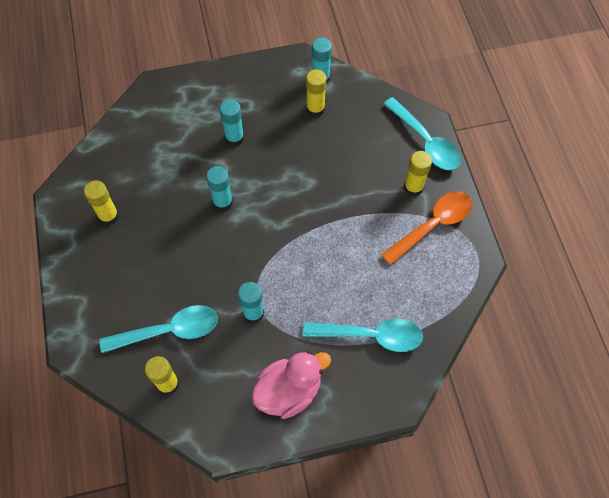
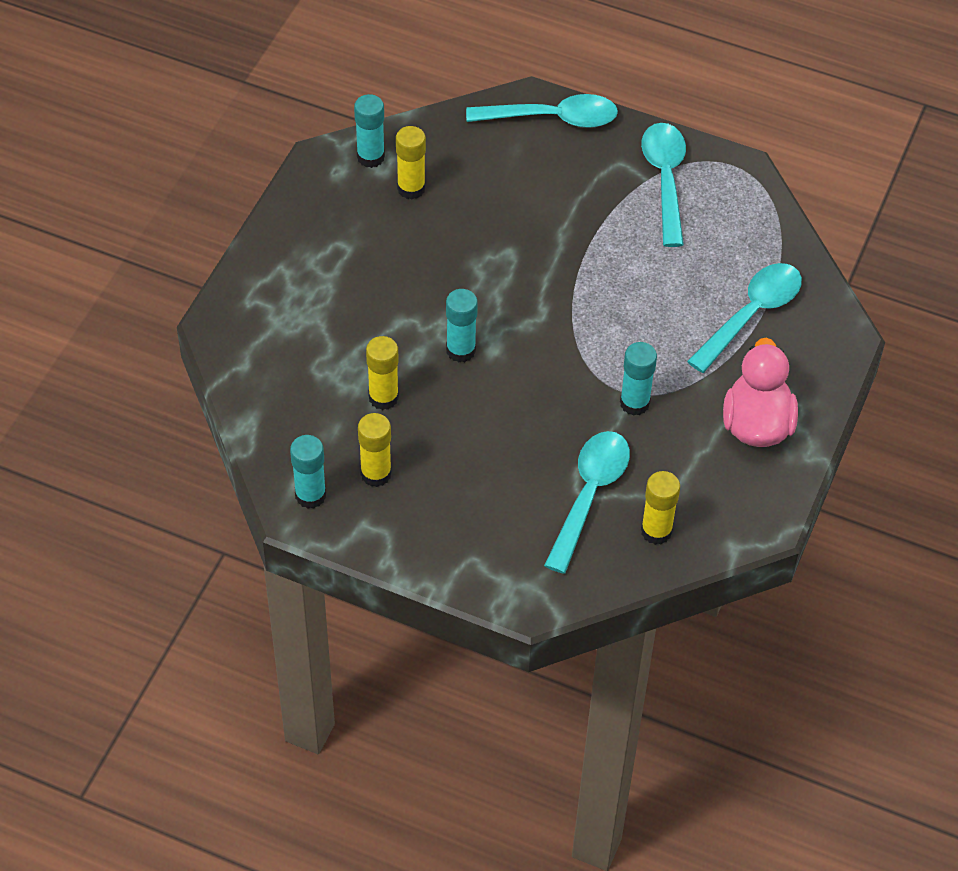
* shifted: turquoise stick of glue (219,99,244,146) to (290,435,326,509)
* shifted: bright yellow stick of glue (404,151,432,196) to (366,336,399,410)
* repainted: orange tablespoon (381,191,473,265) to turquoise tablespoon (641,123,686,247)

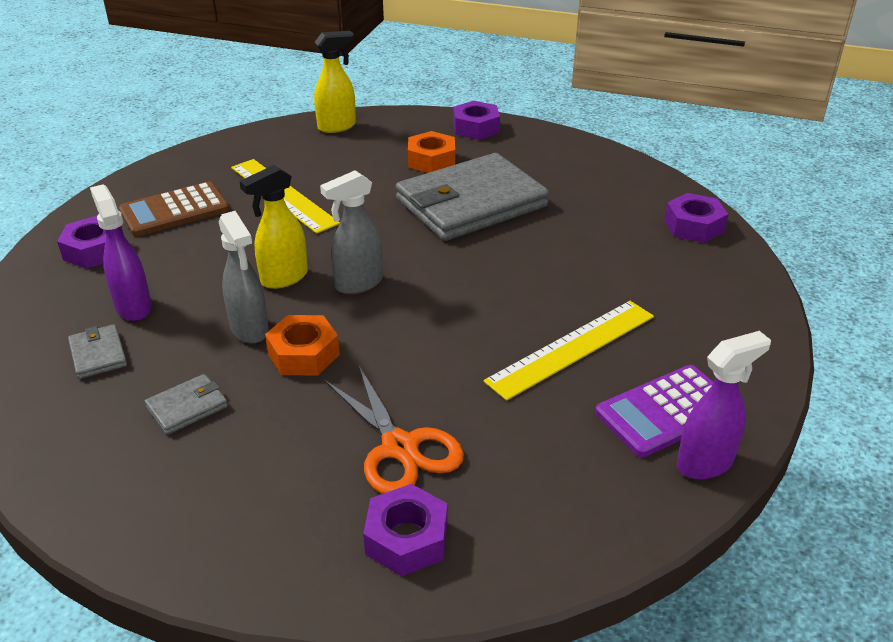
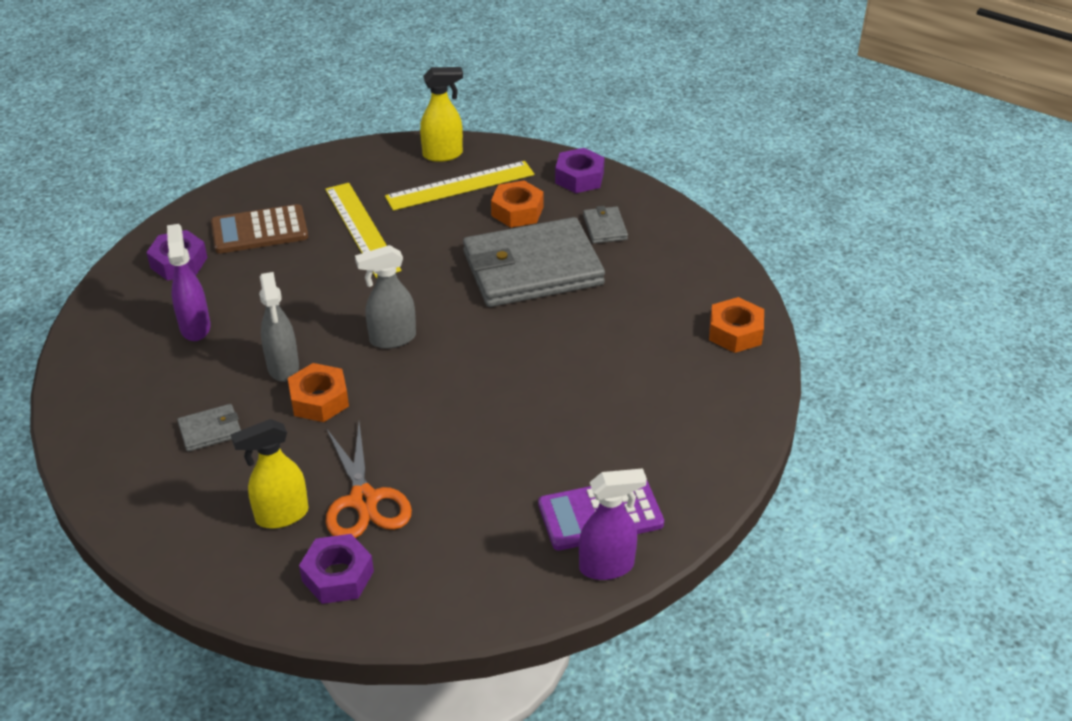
* shifted: bright yellow spray cleaner (239,165,308,289) to (231,419,309,529)
* shifted: bright yellow measuring stick (483,301,654,401) to (385,161,534,211)
* shifted: grey card wallet (68,324,127,379) to (583,206,628,244)
* repainted: purple hex nut (664,193,728,243) to orange hex nut (709,297,764,353)

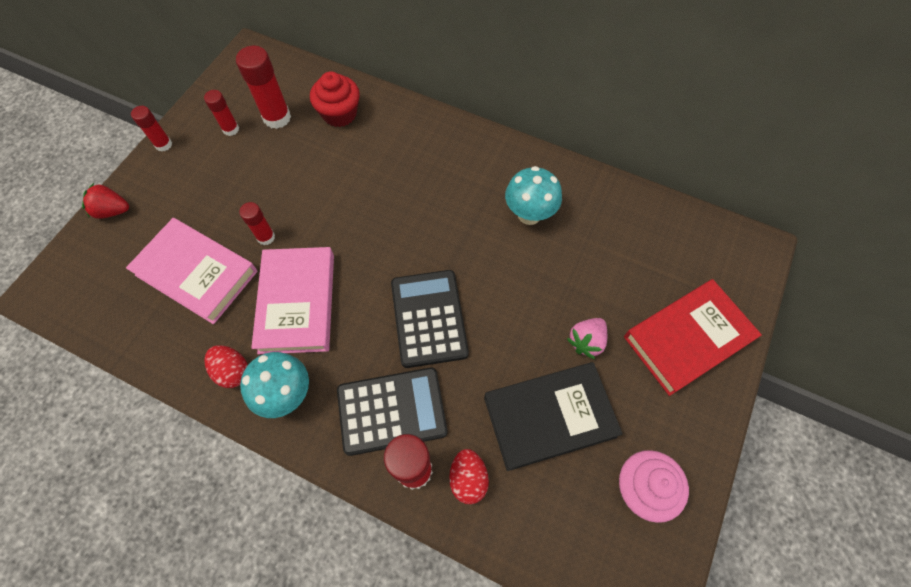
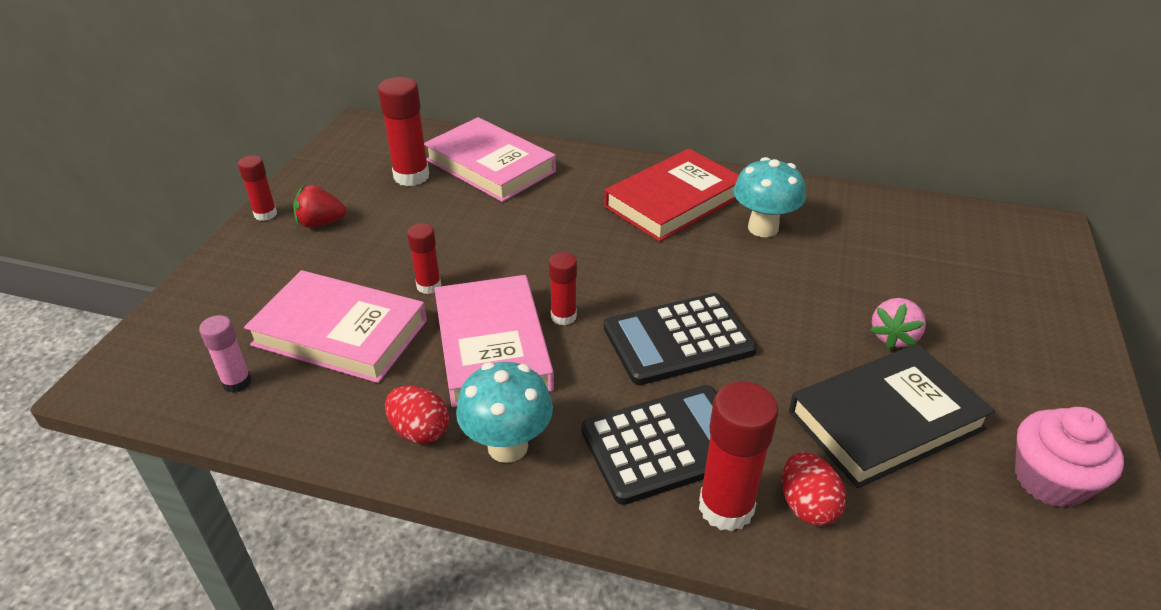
* new: pink stick of glue (199,315,251,393)
* shifted: red strawberry (82,183,129,219) to (293,185,346,228)
* swapped: red fairy cake (310,72,360,127) to pink hardcover (424,117,556,202)
* shifted: red stick of glue (204,90,239,136) to (549,252,577,325)
* shifted: red hardcover (624,279,762,396) to (604,148,739,242)
* rotated: ebony calculator (391,270,469,368) = (604,293,757,385) 90 degrees counterclockwise

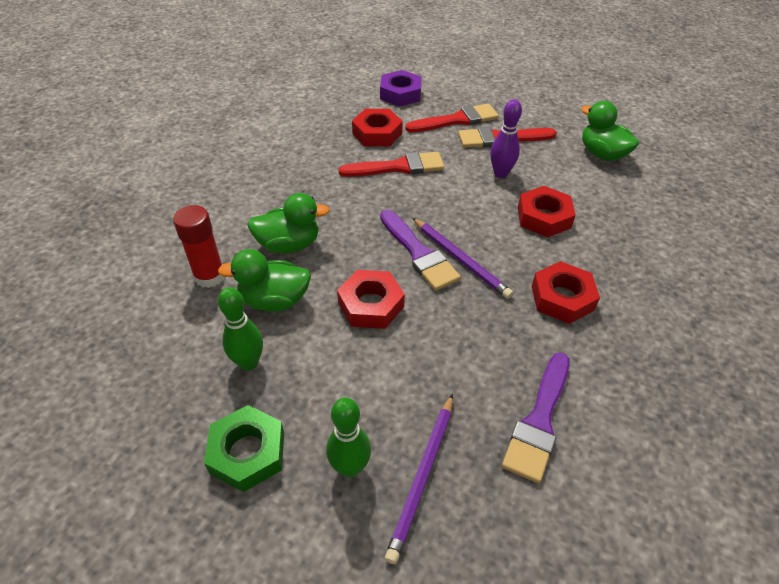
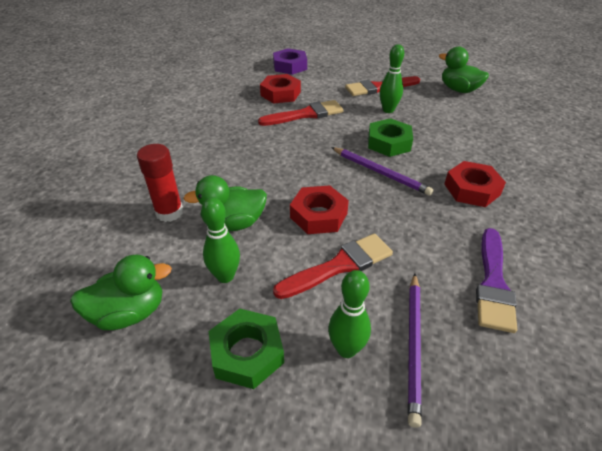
* shifted: green rubber duck (247,193,330,253) to (70,255,172,330)
* shifted: red brush (405,104,499,132) to (273,233,393,299)
* new: green hex nut (368,118,413,157)
* repainted: purple bowling pin (490,99,522,178) to green bowling pin (380,44,404,113)
* gone: purple brush (380,210,461,291)
* gone: red hex nut (518,186,576,237)

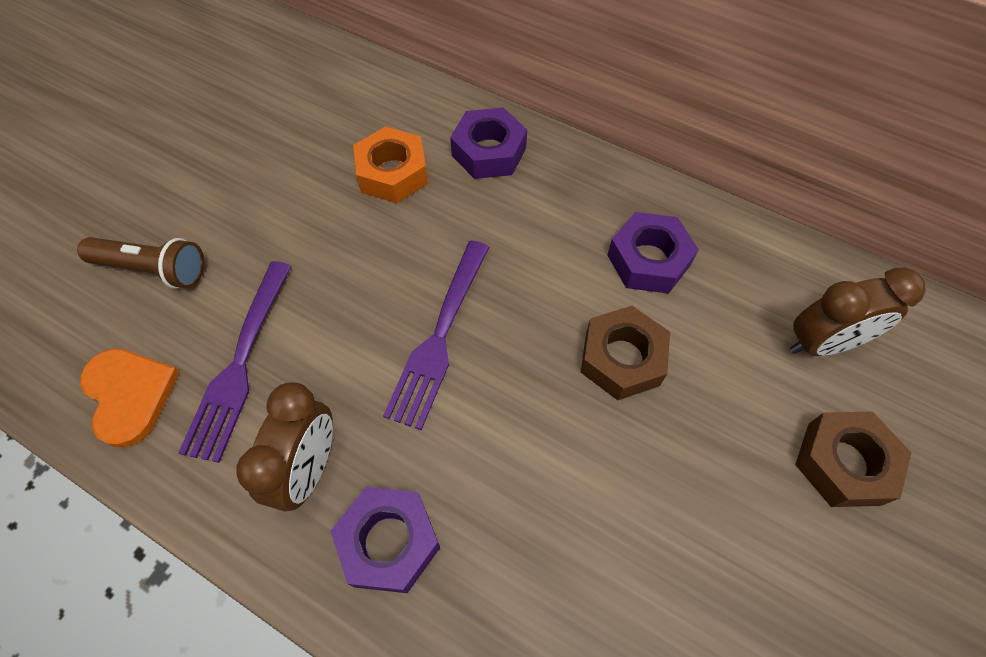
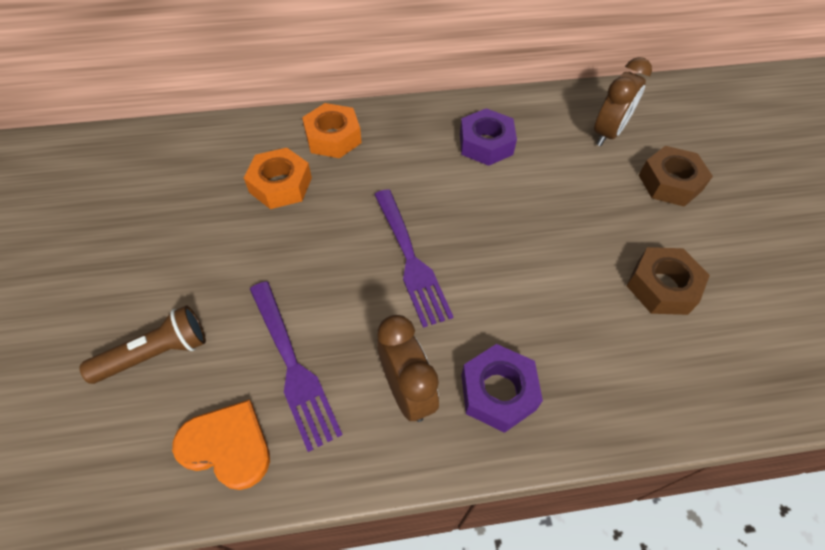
* repainted: purple hex nut (450,108,527,179) to orange hex nut (302,103,362,158)
* shifted: dark brown hex nut (581,306,670,400) to (627,247,710,315)

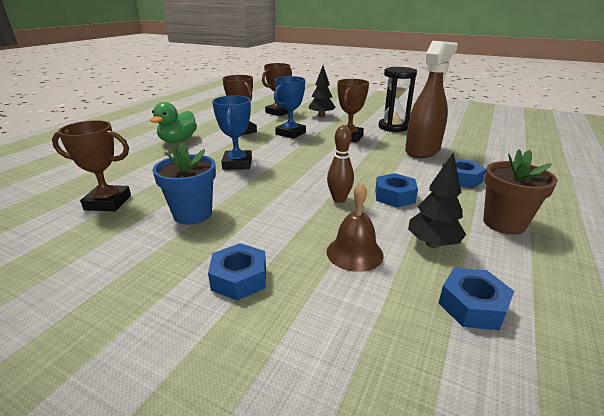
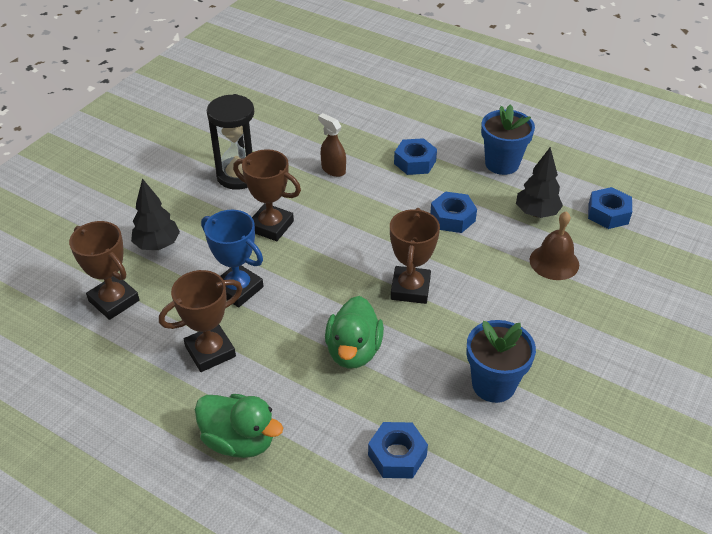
* scaled: dark brown spray cleaner (405,41,458,158) = (318,113,346,177) x0.48
* swapped: blue award cup (212,95,252,170) to green rubber duck (325,296,384,369)
* shifted: blue hex nut (208,243,266,301) to (368,422,428,478)
* shifted: dark brown award cup (52,120,131,211) to (390,208,440,304)
* repainted: dark brown potted plant (483,149,558,235) to blue potted plant (481,104,535,175)
* gone: dark brown bowling pin (327,126,354,203)

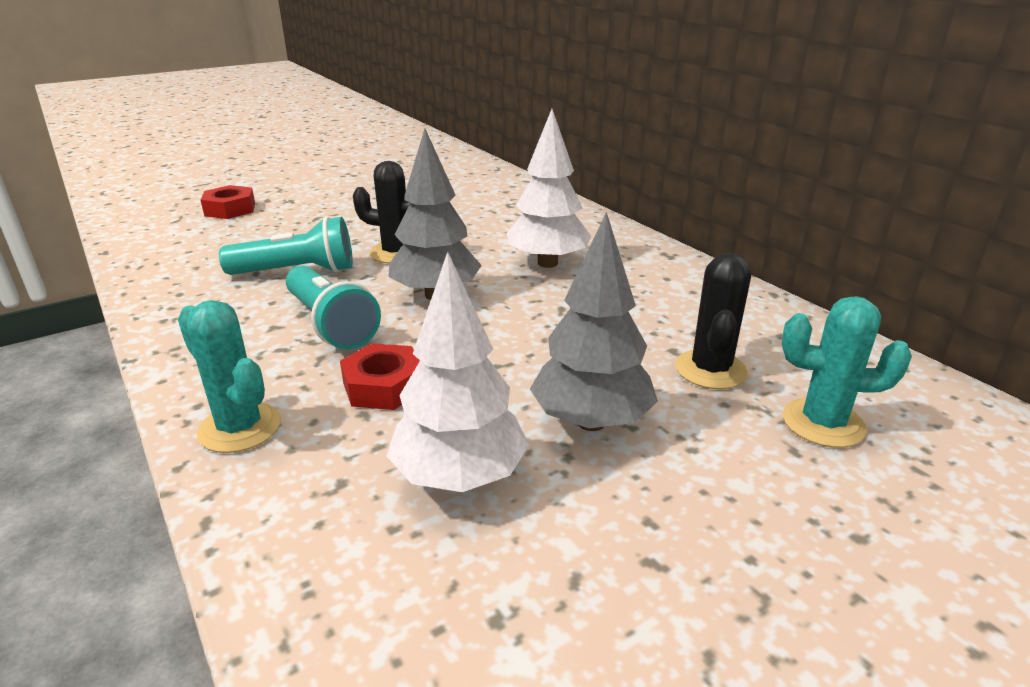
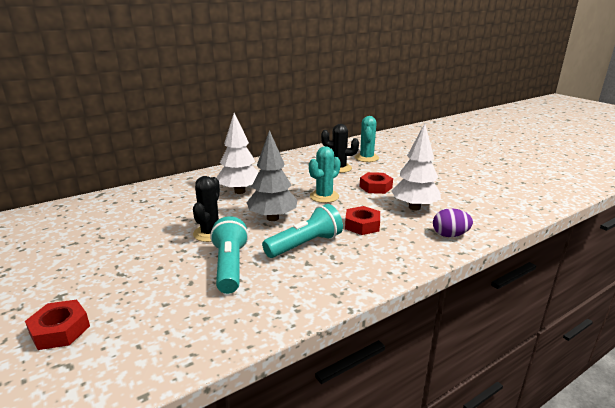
* shifted: turquoise cactus (178,300,281,453) to (309,146,341,203)
* swapped: grey tree (530,212,658,431) to red hex nut (360,172,393,194)
* new: purple toy egg (433,208,473,237)

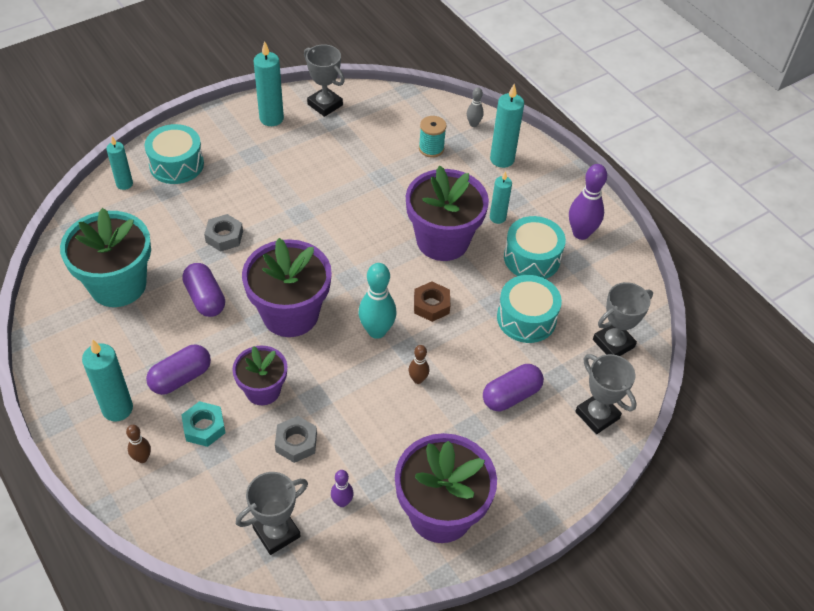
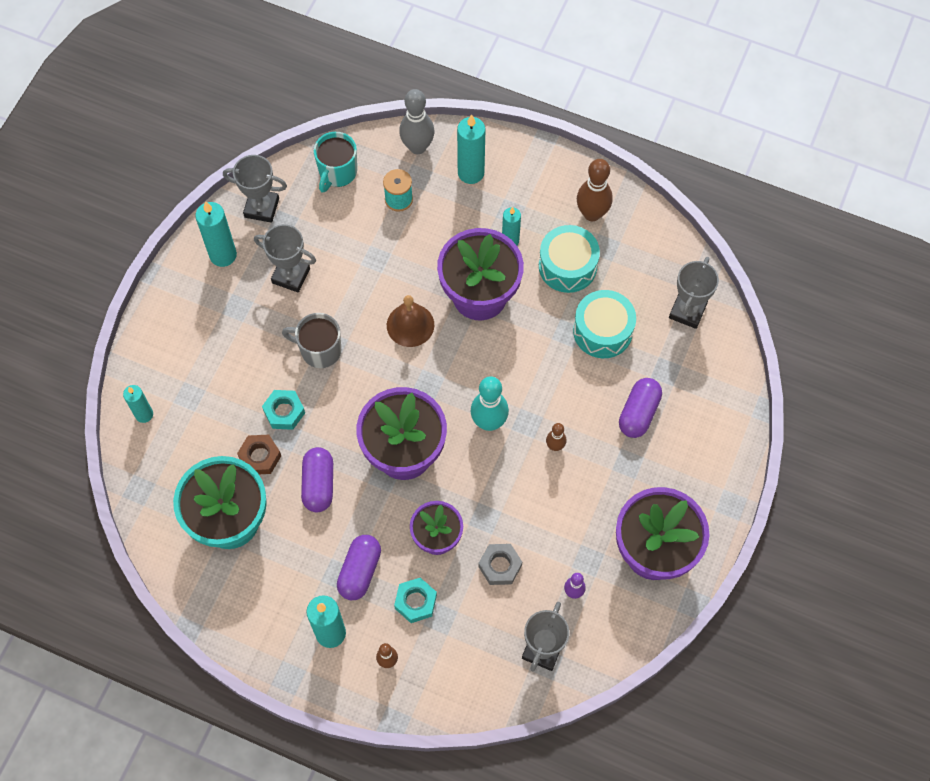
* shifted: dark brown hex nut (414,281,450,322) to (237,435,281,474)
* shifted: grey award cup (575,354,637,434) to (254,224,316,293)
* repainted: grey hex nut (204,214,243,252) to turquoise hex nut (262,390,305,430)
* new: grey coffee mug (282,313,341,368)
* rotated: purple pill shape (182,263,225,317) = (301,447,333,512) 60 degrees clockwise
* new: turquoise coffee mug (314,132,357,193)
* new: dark brown school bell (387,295,434,347)
* scaled: grey bowling pin (467,87,484,127) = (399,89,434,154) x1.86
* repainted: purple bowling pin (569,164,607,240) to dark brown bowling pin (577,159,613,221)
* gone: turquoise drum (145,124,204,184)

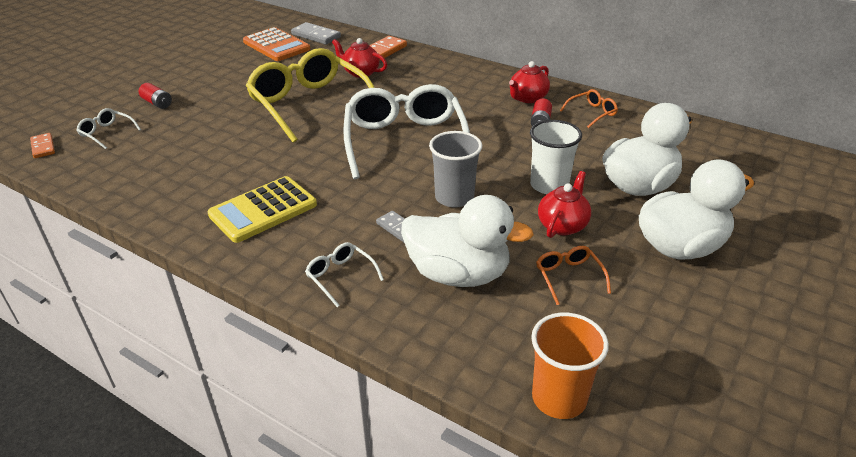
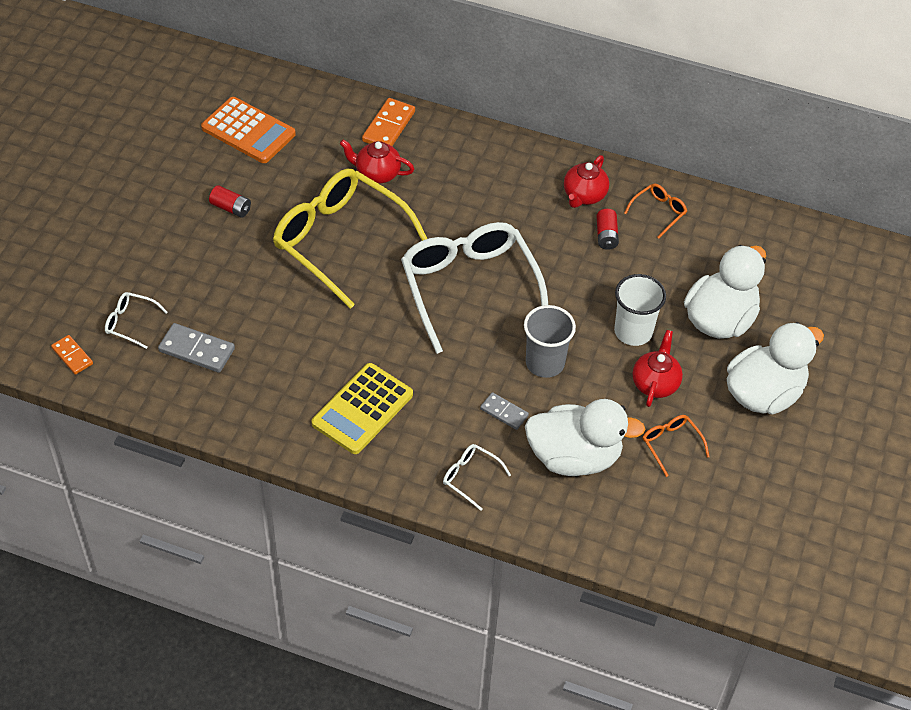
* shifted: grey domino (291,22,341,45) to (158,323,235,373)
* shifted: red battery (139,83,172,109) to (209,185,251,218)
* gone: orange beaker (531,313,609,419)

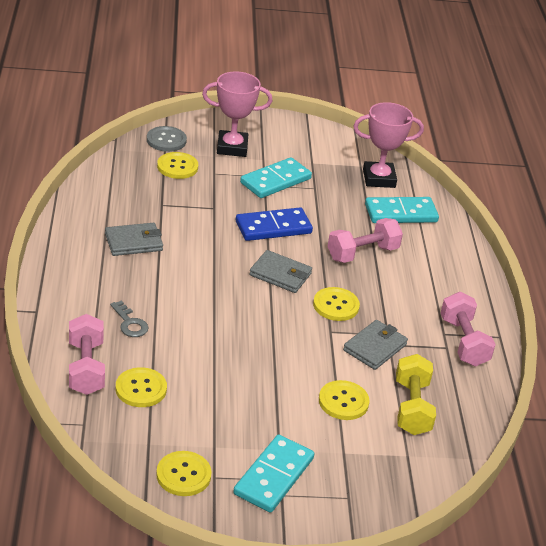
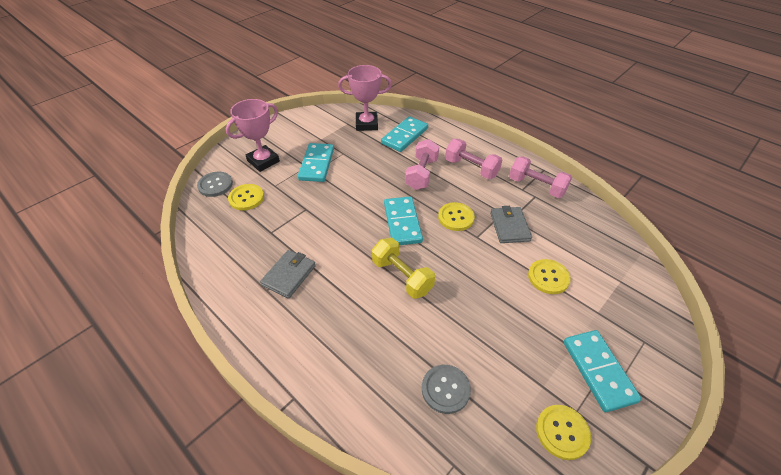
* rotated: pink award cup (353,102,424,188) = (338,65,392,131) 45 degrees clockwise
* shifted: bright yellow dumbbell (396,354,436,435) to (372,238,435,299)
* swapped: grey card wallet (249,250,312,293) to turquoise domino (384,196,423,245)
* repainted: bright yellow shirt button (116,367,167,407) to grey shirt button (422,365,471,414)
* shifted: pink dumbbell (69,314,105,395) to (445,139,502,179)
* gone: grey key (110,300,149,337)
* gone: blue domino (236,207,313,241)

